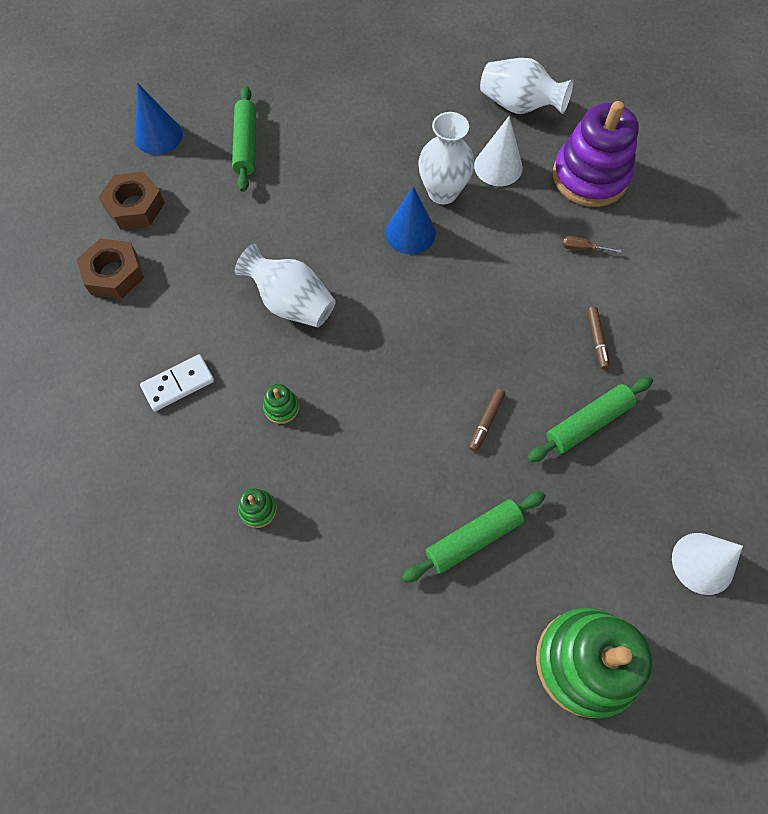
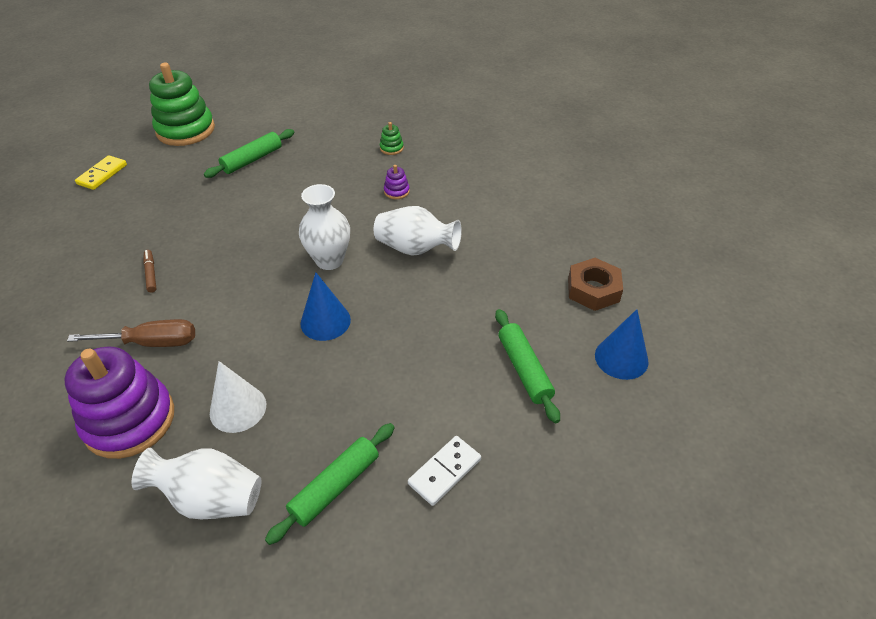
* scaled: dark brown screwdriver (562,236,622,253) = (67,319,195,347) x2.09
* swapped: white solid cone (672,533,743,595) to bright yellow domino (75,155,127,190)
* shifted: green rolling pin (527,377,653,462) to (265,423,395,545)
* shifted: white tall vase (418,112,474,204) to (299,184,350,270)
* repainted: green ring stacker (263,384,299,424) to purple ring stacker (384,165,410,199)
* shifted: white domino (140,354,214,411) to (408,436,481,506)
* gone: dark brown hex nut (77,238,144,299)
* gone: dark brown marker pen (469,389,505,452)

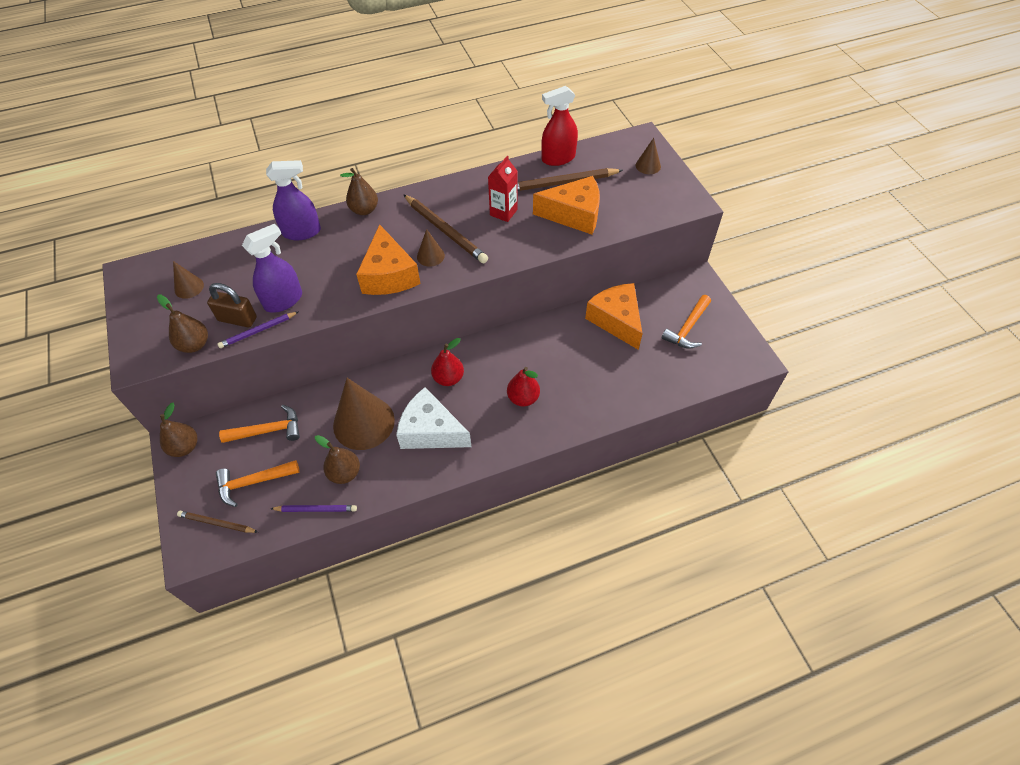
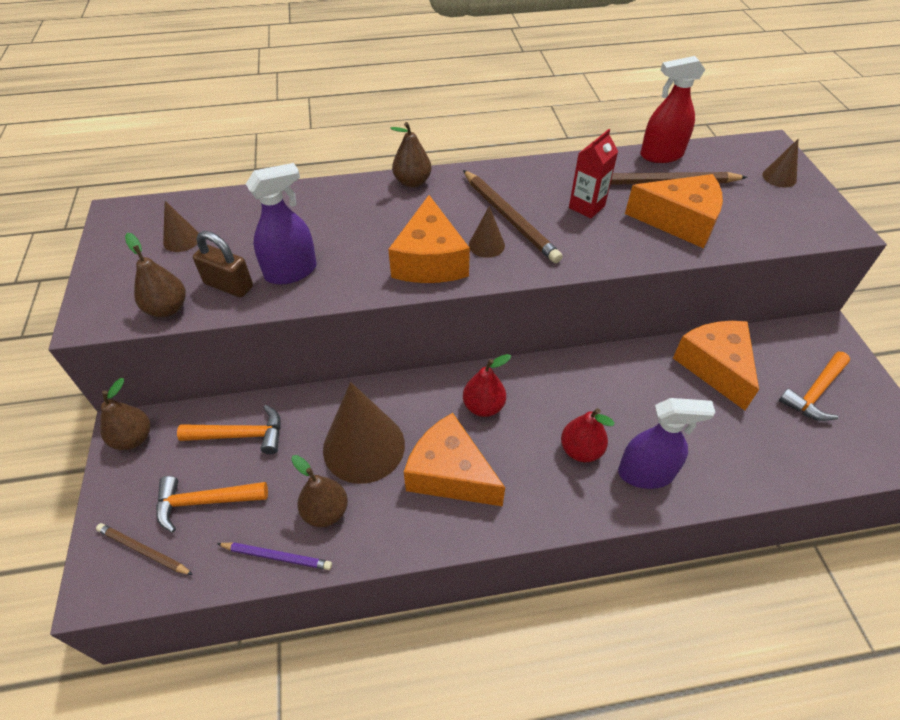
* repainted: white piece of cheese (396,387,471,449) to orange piece of cheese (404,413,505,506)
* shifted: purple spray cleaner (266,160,321,240) to (618,398,716,489)
* gone: purple wooden pencil (217,312,298,348)

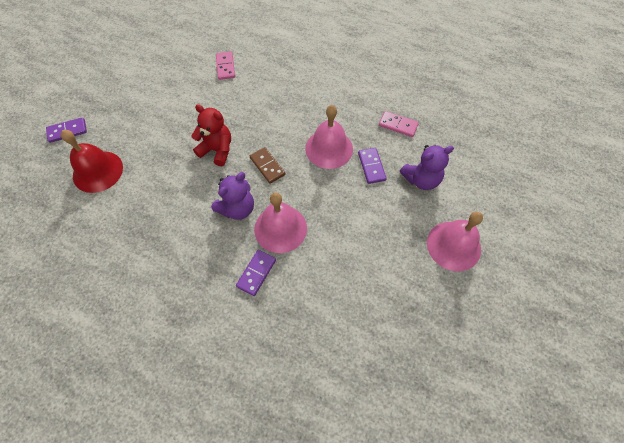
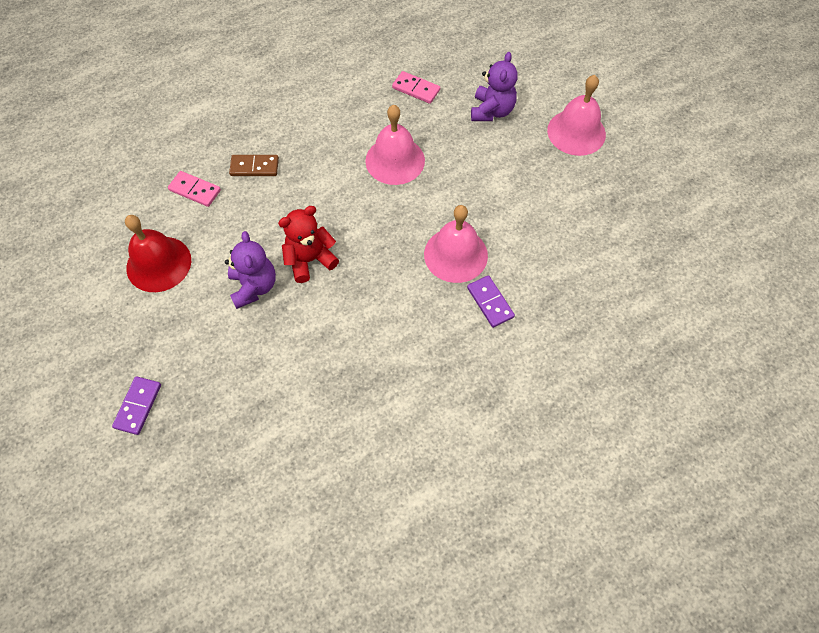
* shifted: red school bell (61,130,123,193) to (125,215,191,292)
* shifted: purple stuffed bear (211,172,254,220) to (225,231,276,309)
* shifted: dark brown domino (250,147,285,184) to (229,155,279,176)
* rotated: pink domino (379,111,419,137) = (392,71,440,104) 60 degrees clockwise
* gone: purple domino (358,148,387,184)

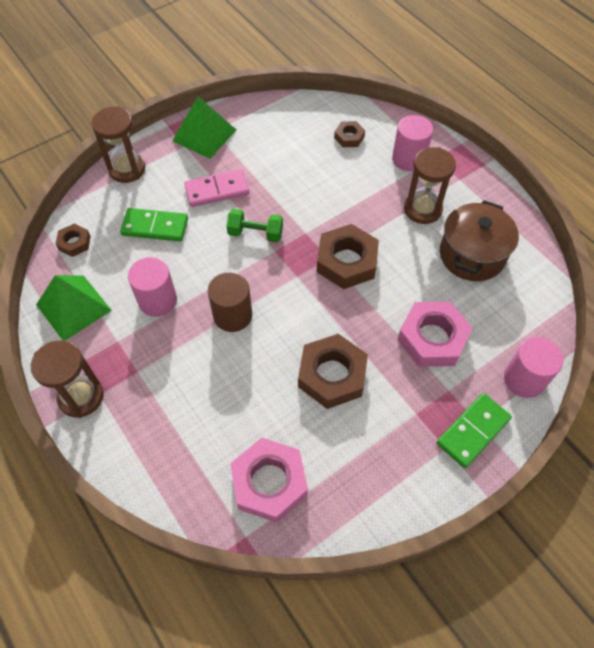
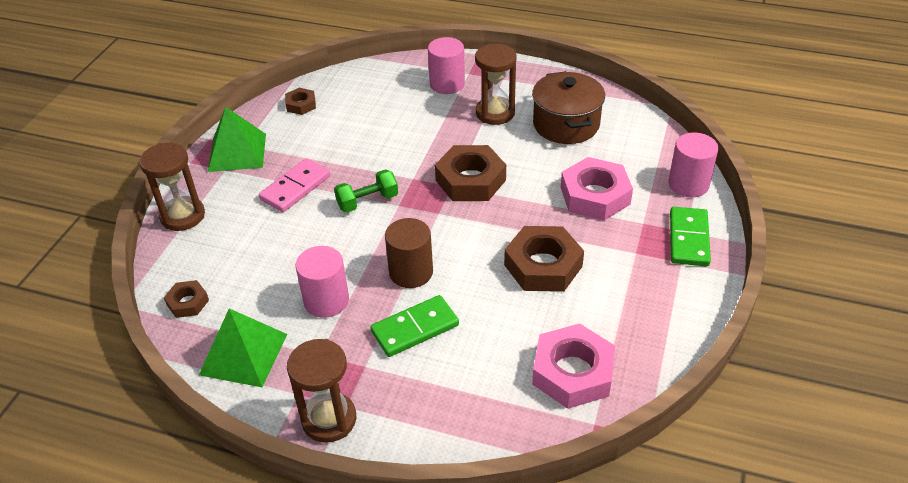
* shifted: dark brown hex nut (334,121,365,147) to (285,88,316,115)
* shifted: green domino (120,208,188,241) to (370,295,459,357)

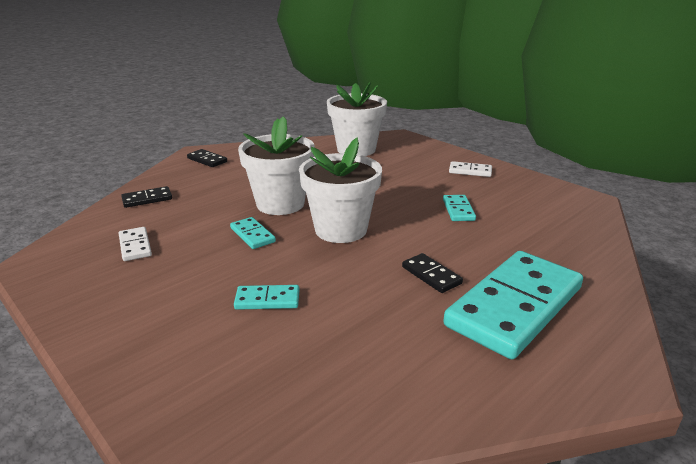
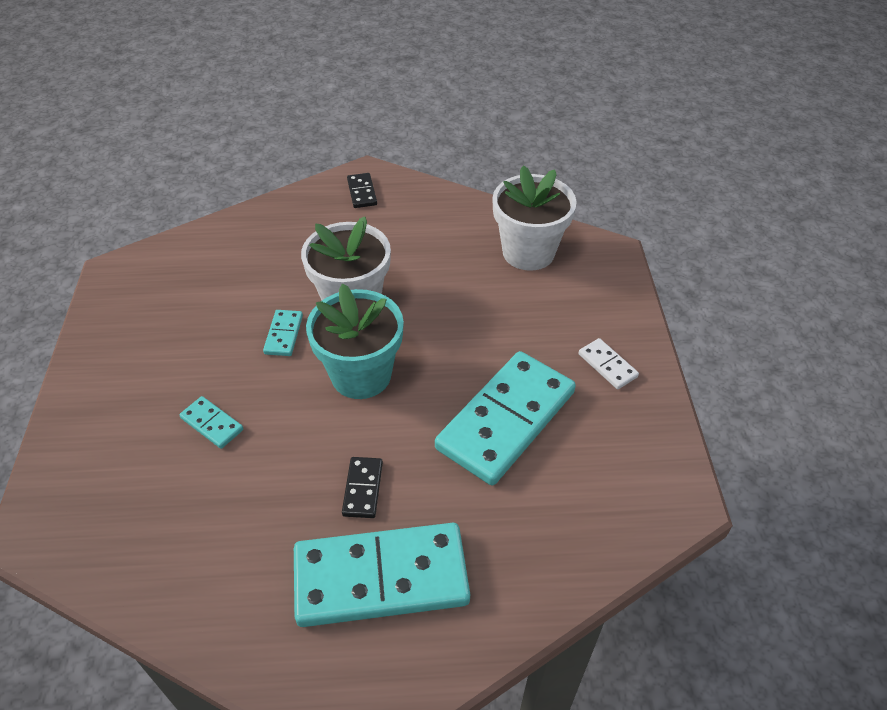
* repainted: white potted plant (299,138,382,243) to turquoise potted plant (306,284,404,399)
* scaled: turquoise domino (443,195,476,221) = (435,351,576,486) x2.37
* gone: white domino (119,227,152,261)
* gone: ebony domino (121,186,172,208)

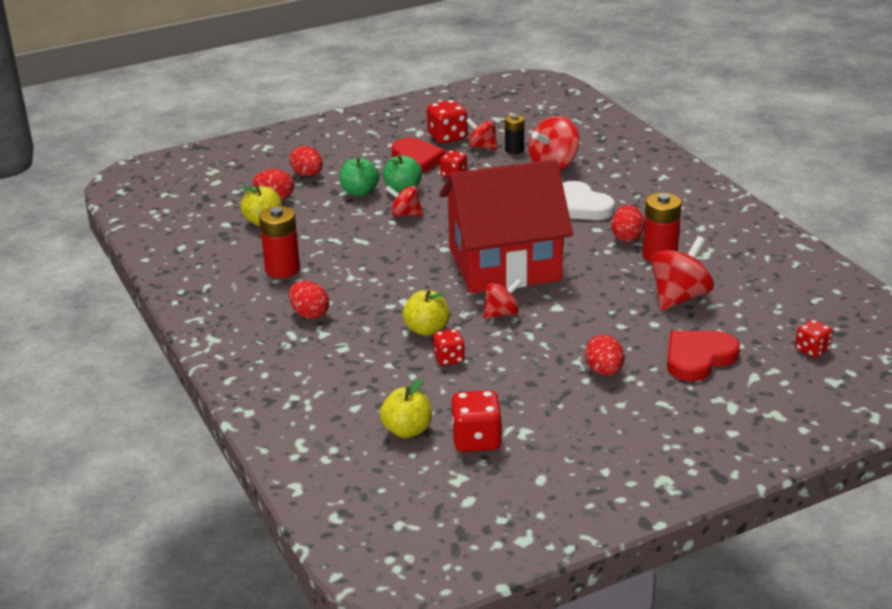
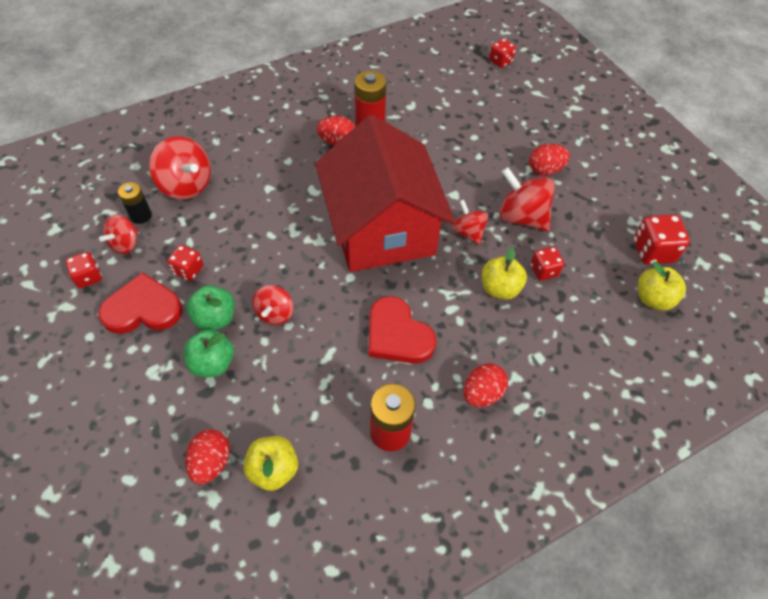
* scaled: red game die (427,100,468,144) = (66,252,102,288) x0.63
* shifted: red heart (667,331,740,381) to (368,296,437,364)
* shifted: red whirligig (651,236,714,310) to (499,167,555,231)
* gone: red toy egg (289,146,323,177)
* gone: white heart (562,181,615,220)

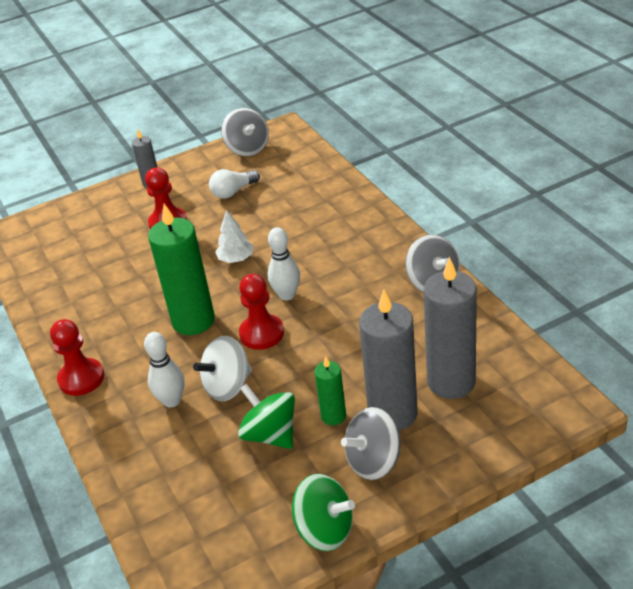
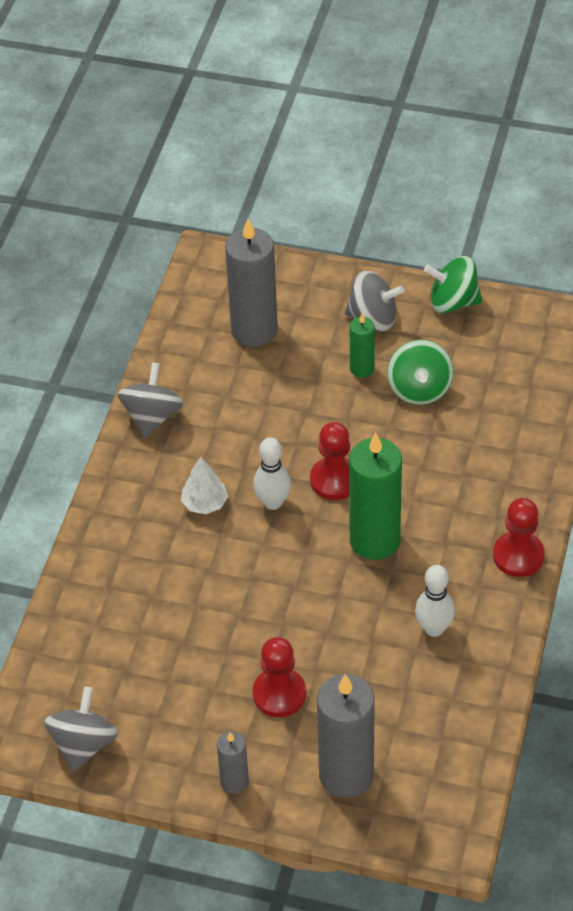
* shifted: white tree (215,210,253,263) to (181,457,228,514)
* shifted: grey candle (359,289,418,431) to (317,674,375,798)
* shifted: white bowling pin (144,332,184,407) to (415,565,455,637)
* rotated: green whirligig (292,474,355,551) = (424,256,482,313) 60 degrees counterclockwise
* gone: white whirligig (193,336,252,401)
* gone: white bulb (209,169,260,199)

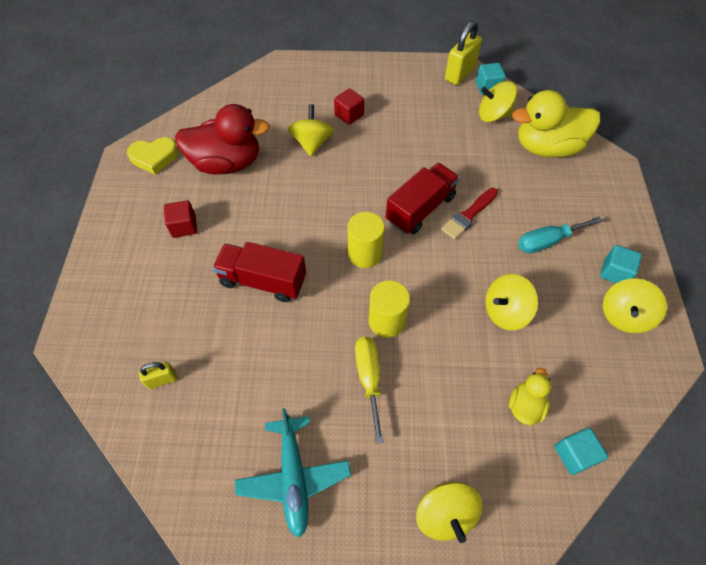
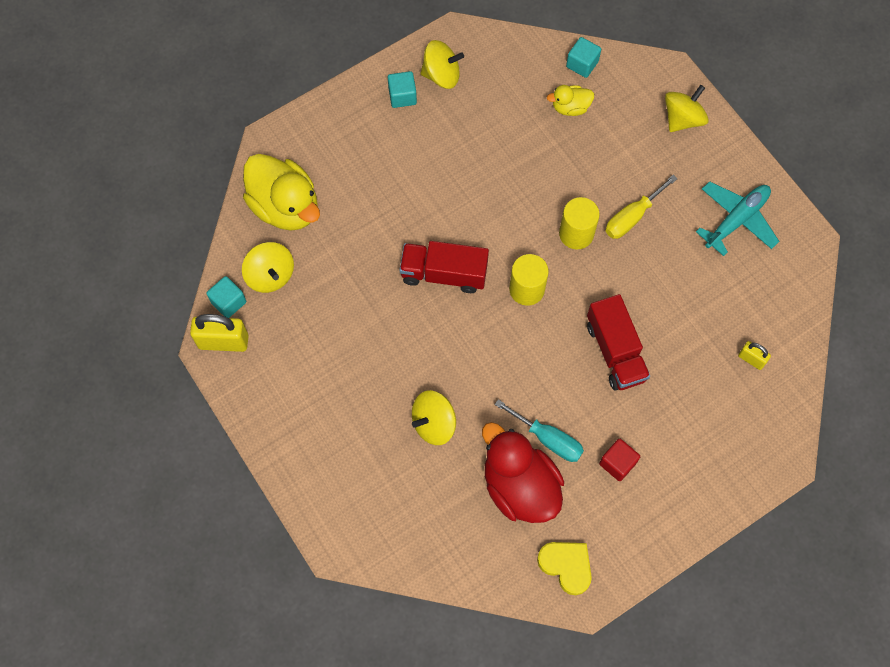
* shifted: turquoise screwdriver (518,217,602,253) to (495,399,584,462)
* gone: red block (334,88,364,125)
* gone: red brush (441,188,498,240)
* gone: bright yellow whirligig (485,274,538,330)

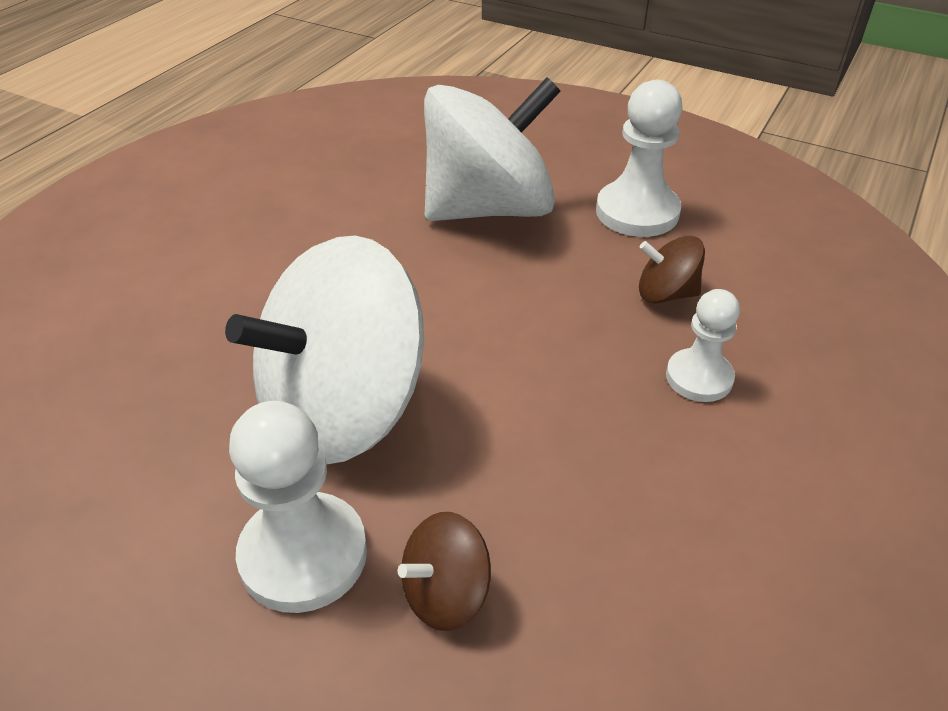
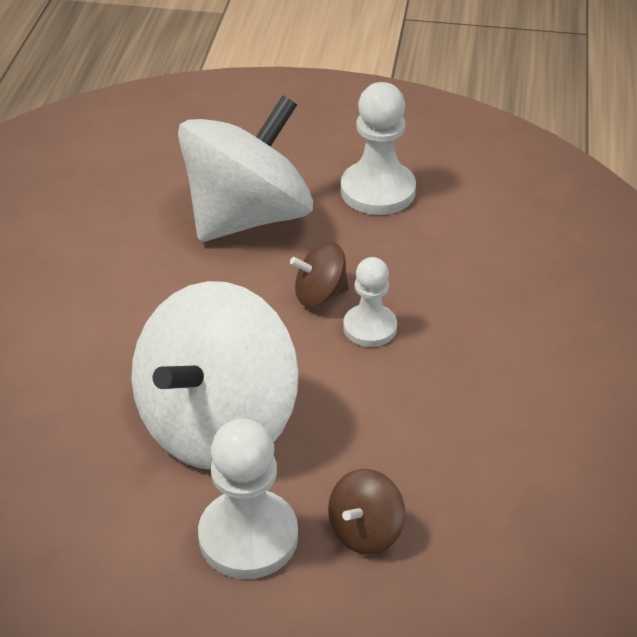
* shifted: dark brown whirligig (639,236,705,304) to (290,242,349,307)
* shifted: white pawn (666,289,740,402) to (343,257,397,347)

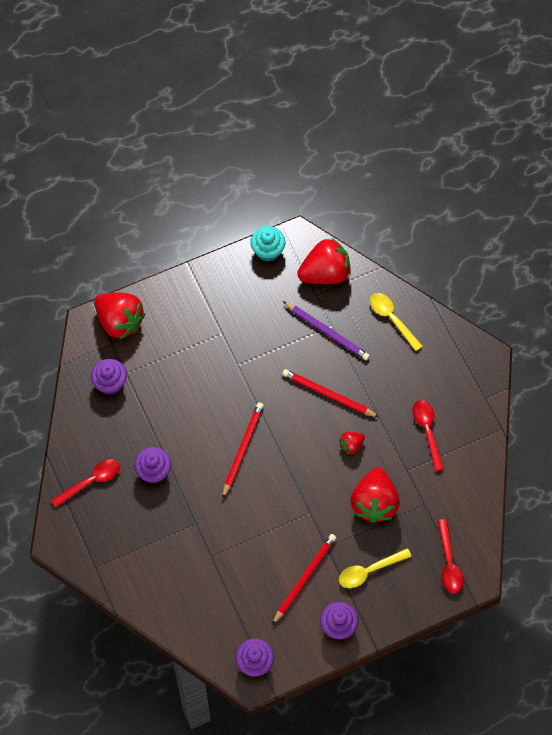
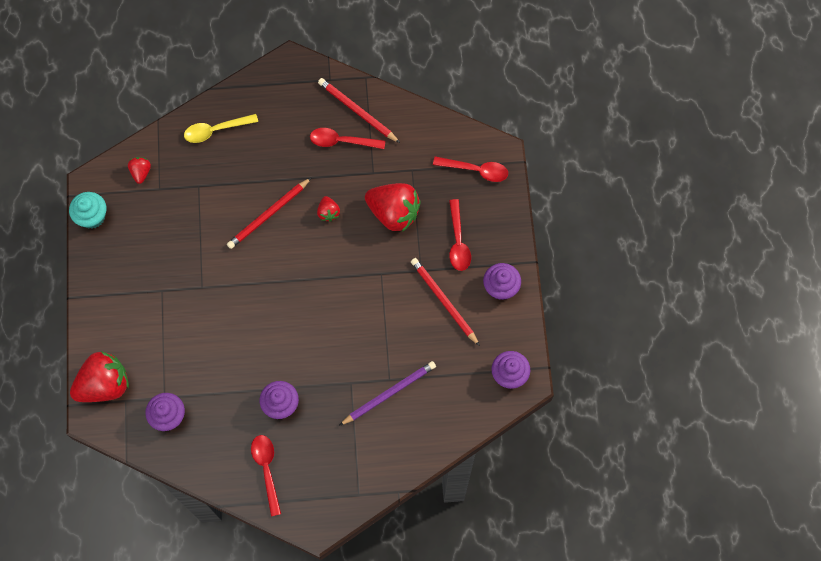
* scaled: red strawberry (297,238,351,284) = (128,157,151,184) x0.47
* shifted: red wooden pencil (222,402,264,499) to (318,78,400,143)
* shifted: purple wooden pencil (283,301,370,360) to (339,361,436,426)
* repainted: bright yellow tablespoon (339,548,412,588) to red tablespoon (449,199,471,271)

